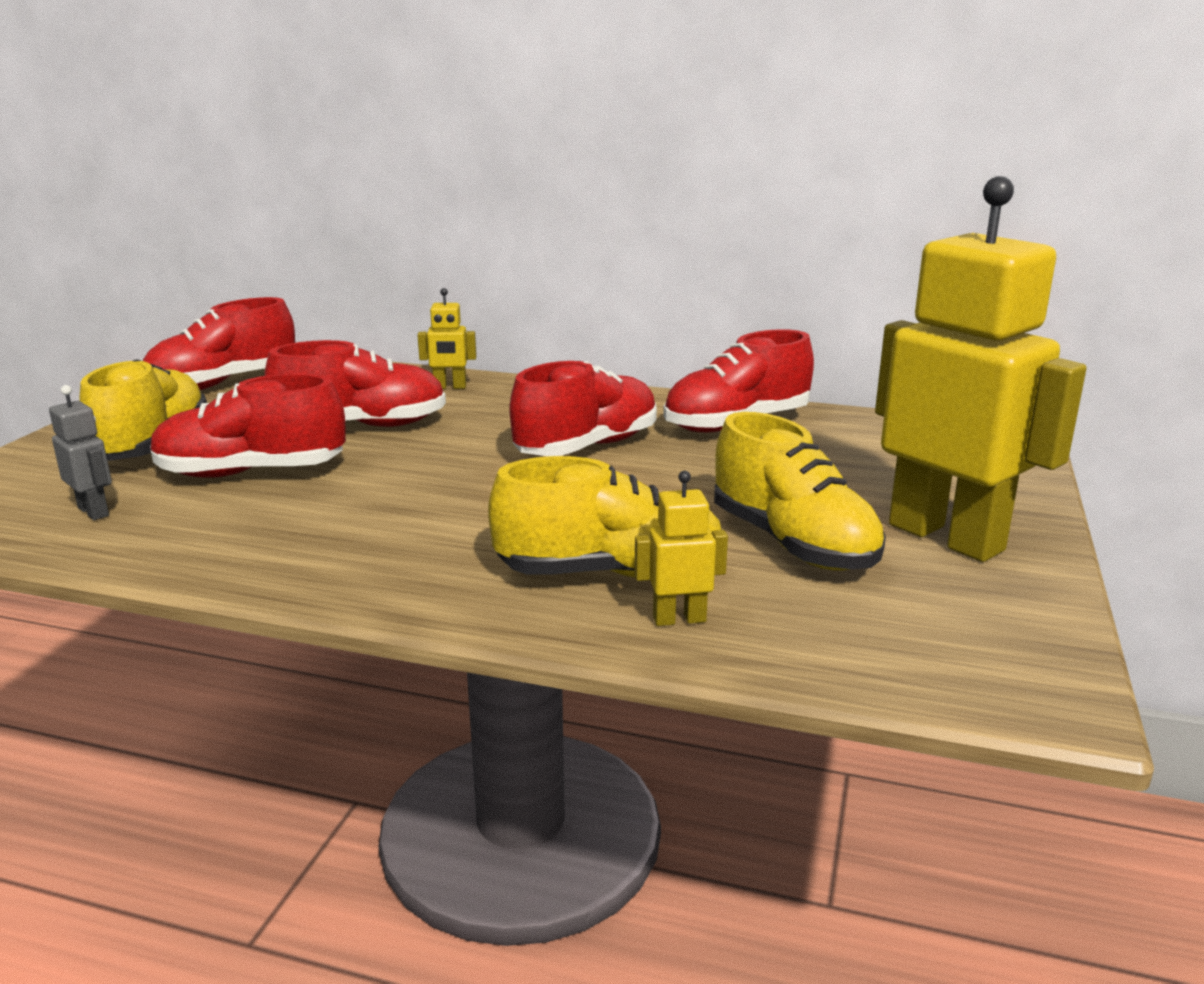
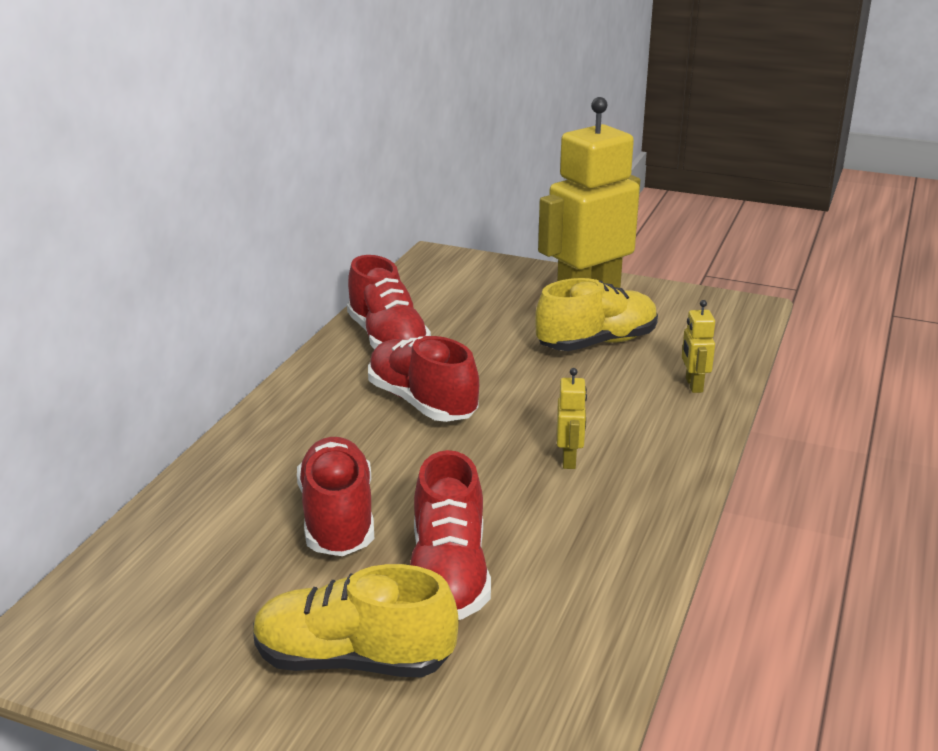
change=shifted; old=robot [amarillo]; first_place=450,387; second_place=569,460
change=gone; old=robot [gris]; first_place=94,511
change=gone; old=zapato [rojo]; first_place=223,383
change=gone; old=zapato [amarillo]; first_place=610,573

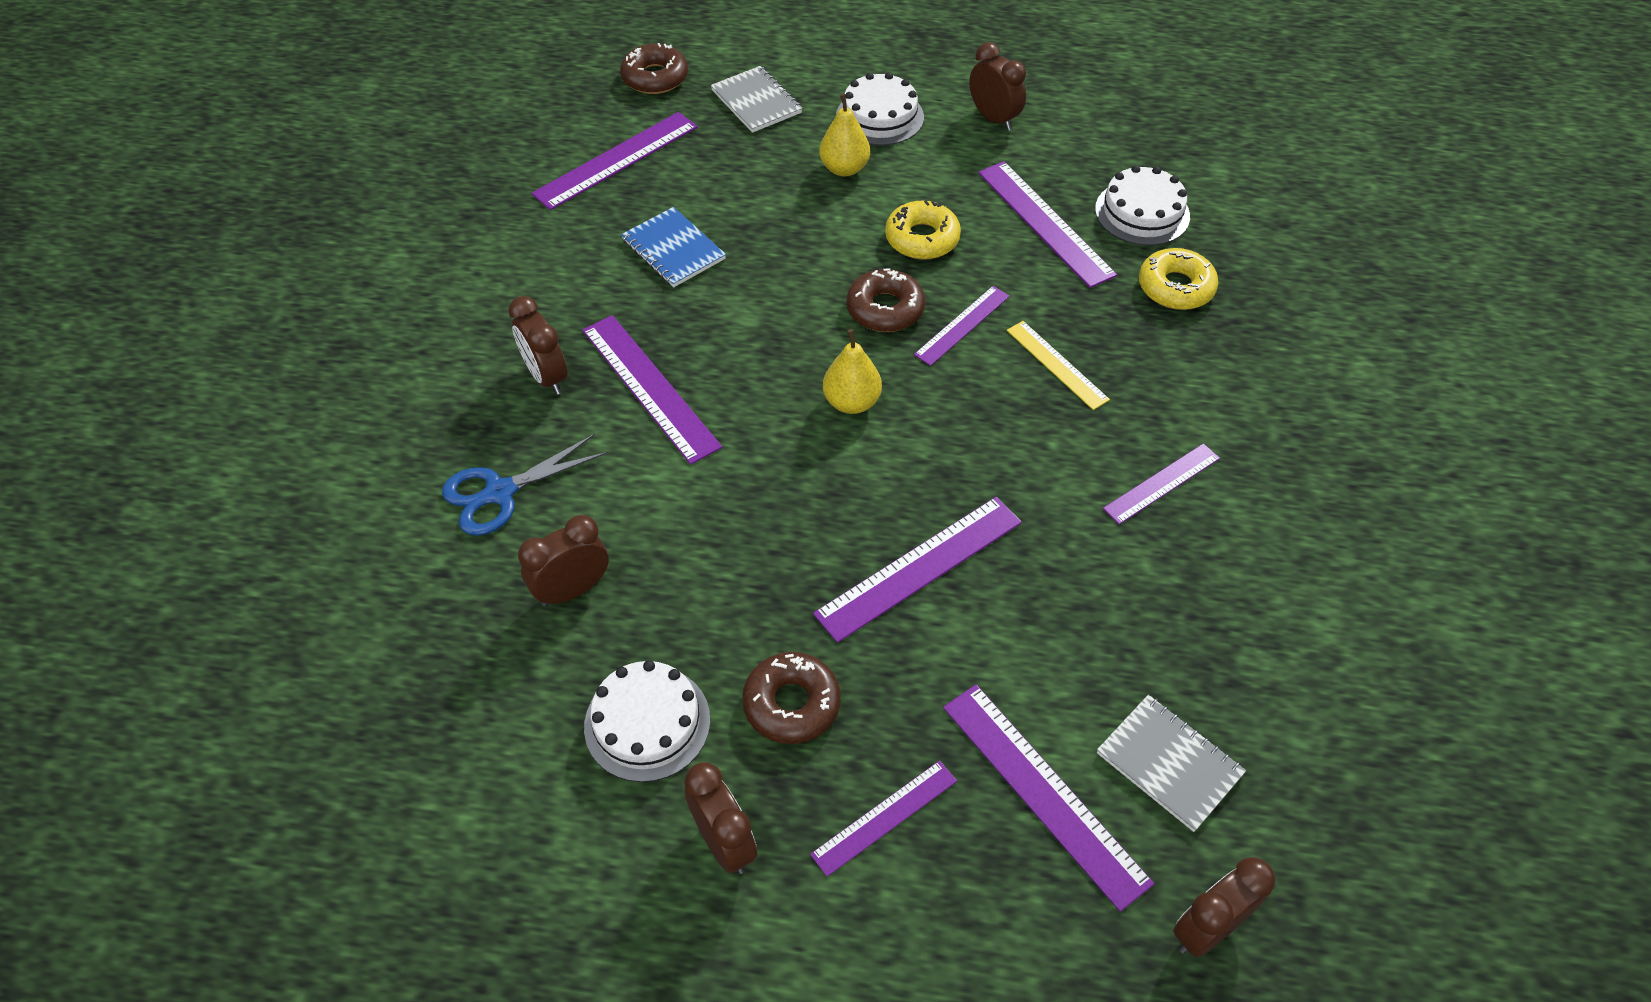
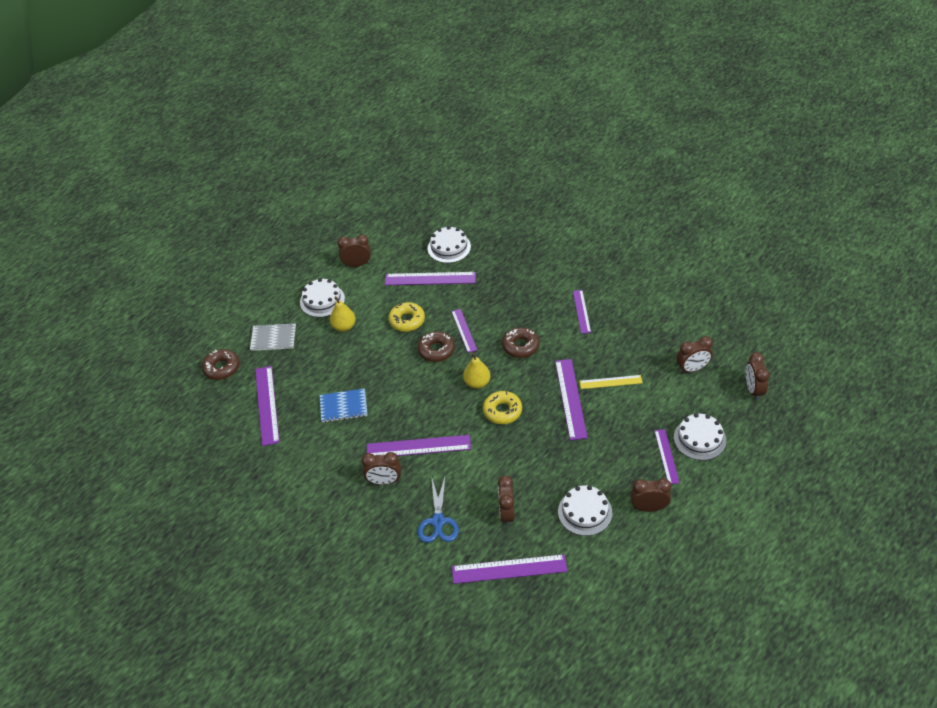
change=shifted; old=regla [morado]; first_place=1043,792; second_place=509,569
change=shifted; old=rosquilla [amarillo]; first_place=1175,287; second_place=502,411
change=shifted; old=rosquilla [marrón]; first_place=791,704; second_place=520,346
change=shifted; old=regla [amarillo]; first_place=1056,364; second_place=610,382
change=new; new=tarta [blanco]; second_place=699,439
change=swapped; old=cuaderno [gris]; new=despertador [marrón]; first_place=1169,763; second_place=692,369

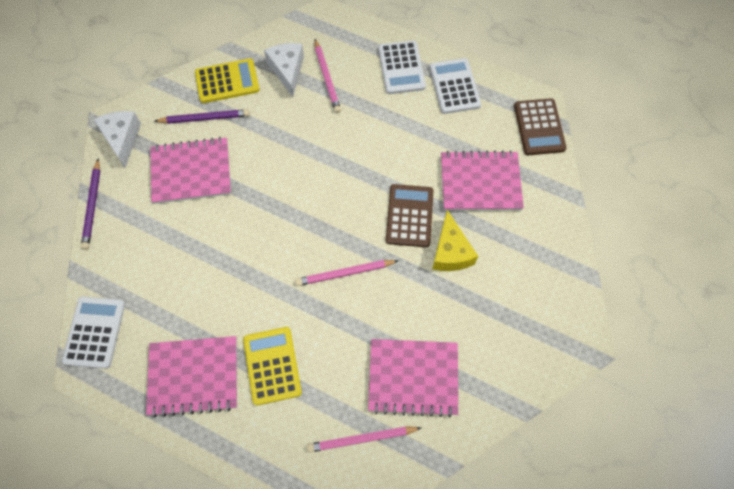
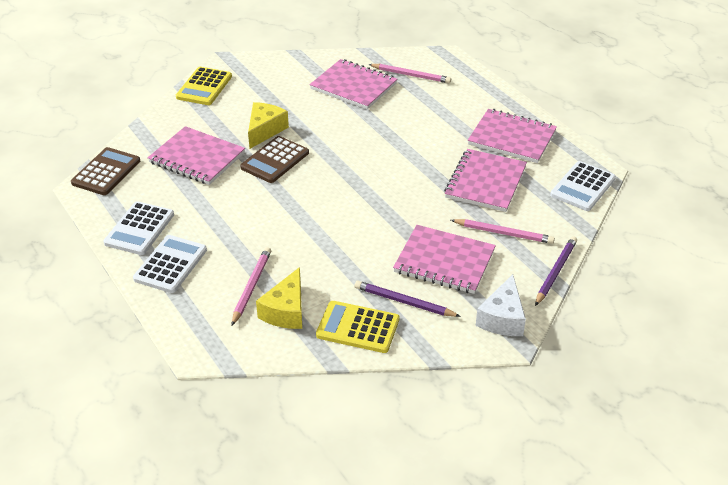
change=shifted; old=calculadora [amarillo]; first_place=272,365; second_place=204,87
change=repainted; old=queso [blanco]; new=queso [amarillo]; first_place=287,70; second_place=286,311
change=new; new=cuaderno [rosa]; second_place=485,182
change=shifted; old=lápiz [rosa]; first_place=345,273; second_place=503,233

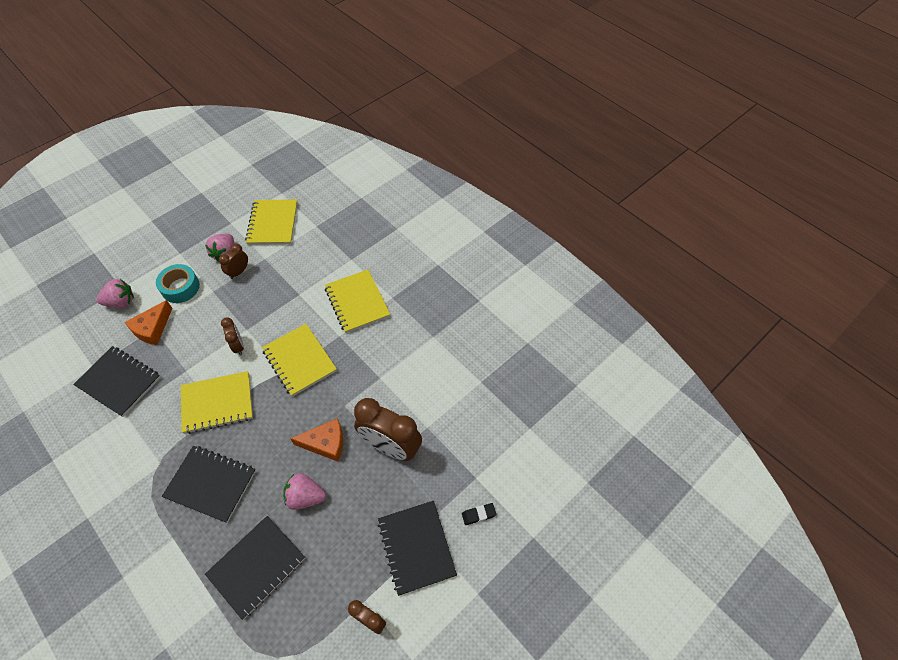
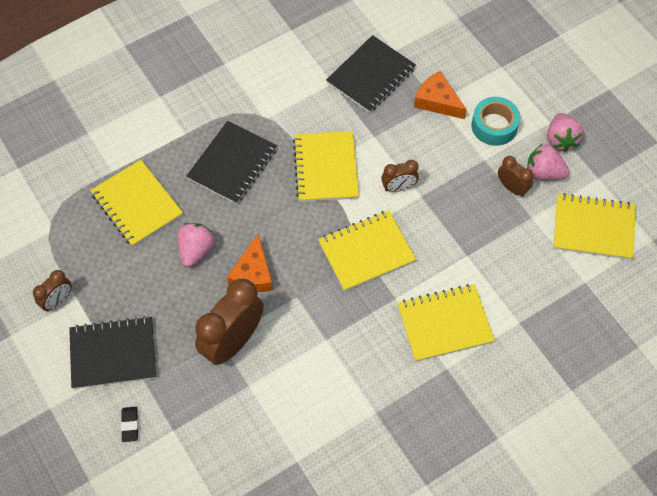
change=repainted; old=cuaderno [negro]; new=cuaderno [amarillo]; first_place=257,566; second_place=137,204
change=shifted; old=fresa [rosa]; first_place=121,302; second_place=561,140

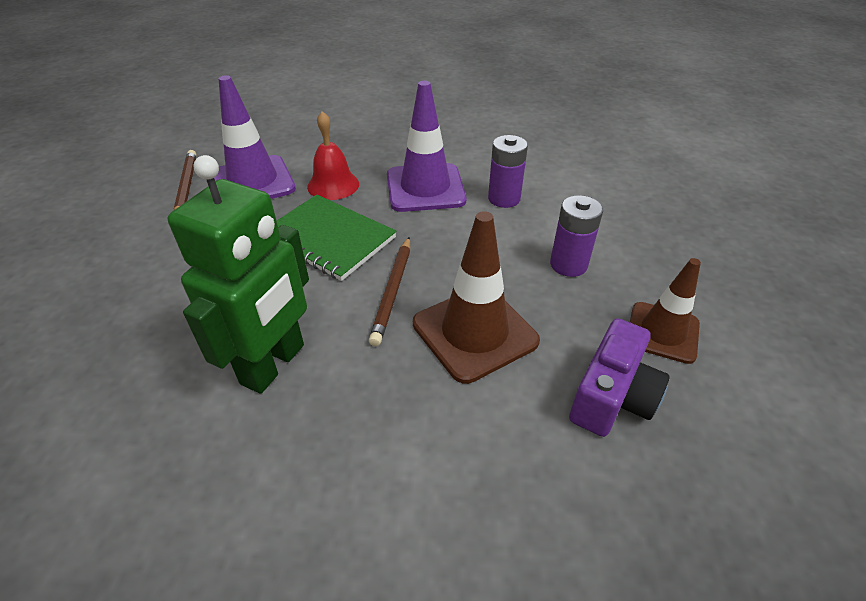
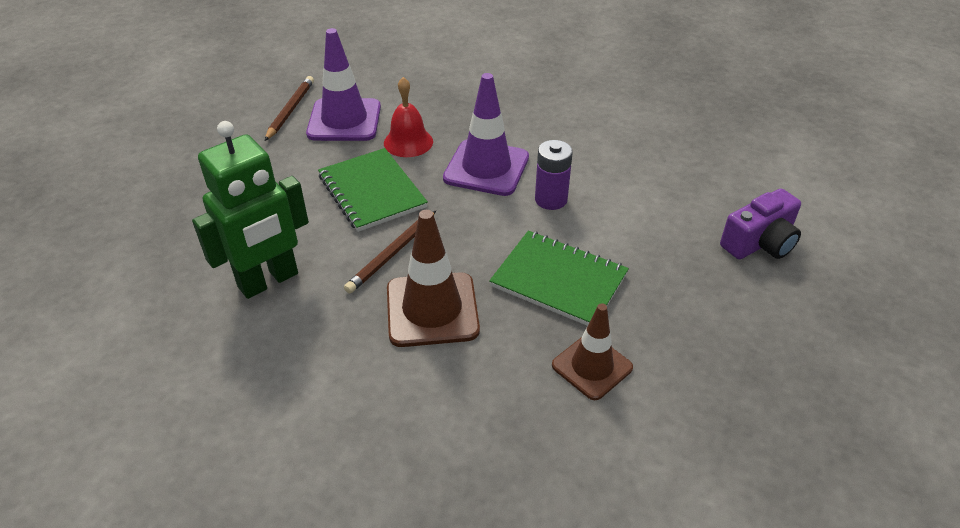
change=swapped; old=pila [morado]; new=cuaderno [verde]; first_place=568,265; second_place=559,280
change=shifted; old=cámara [morado]; first_place=612,397; second_place=759,243

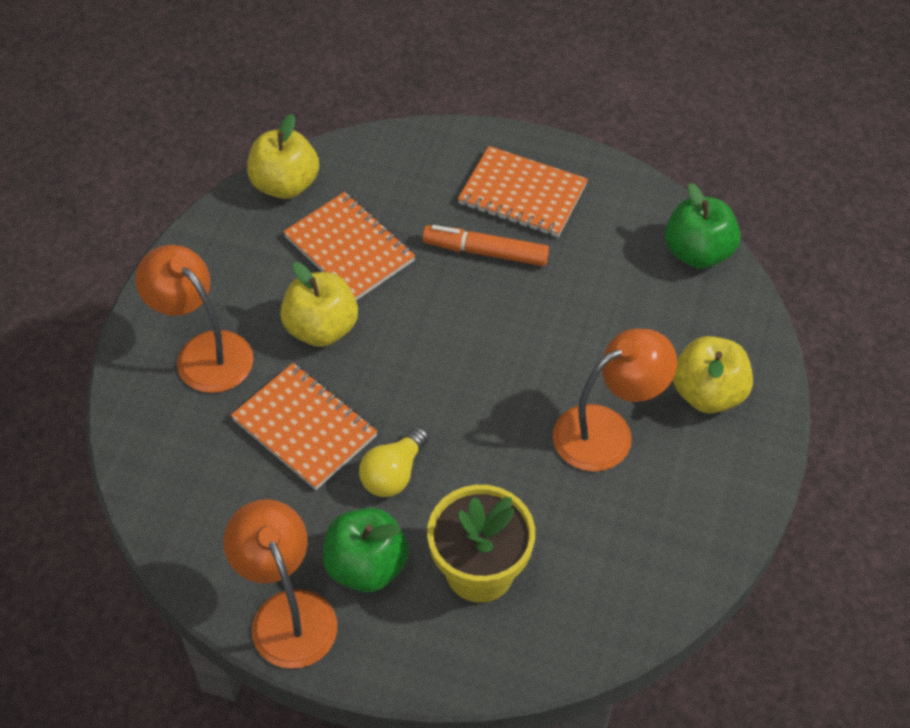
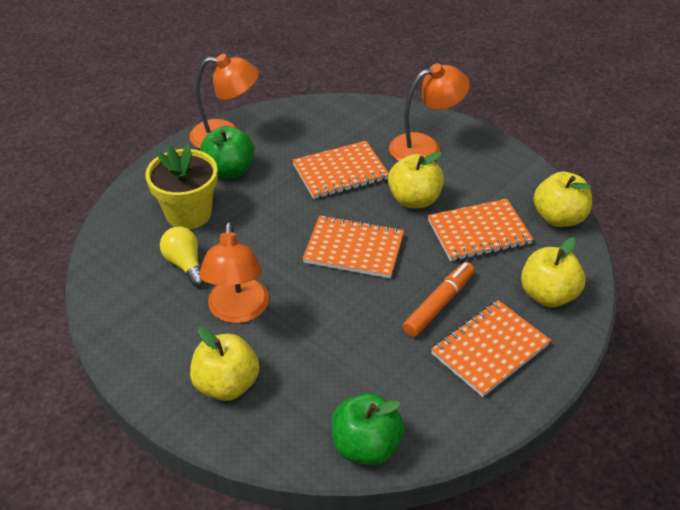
change=shifted; old=bombilla [amarillo]; first_place=393,473; second_place=185,264
change=new; new=cuaderno [naranja]; second_place=354,249
change=new; new=manzana [amarillo]; second_place=548,295

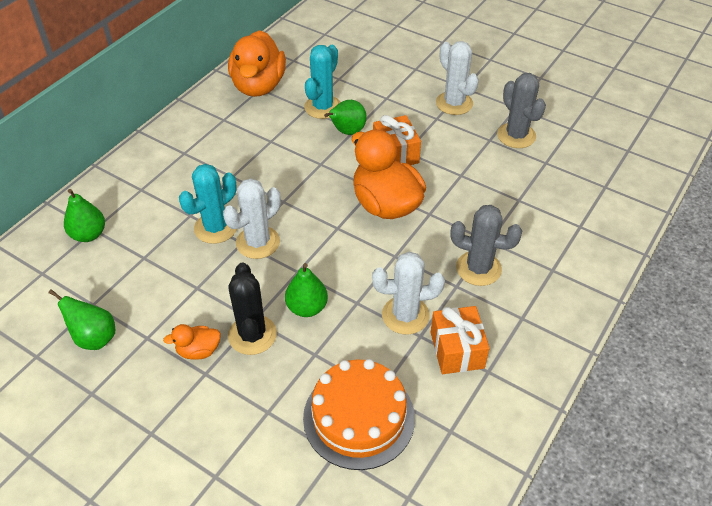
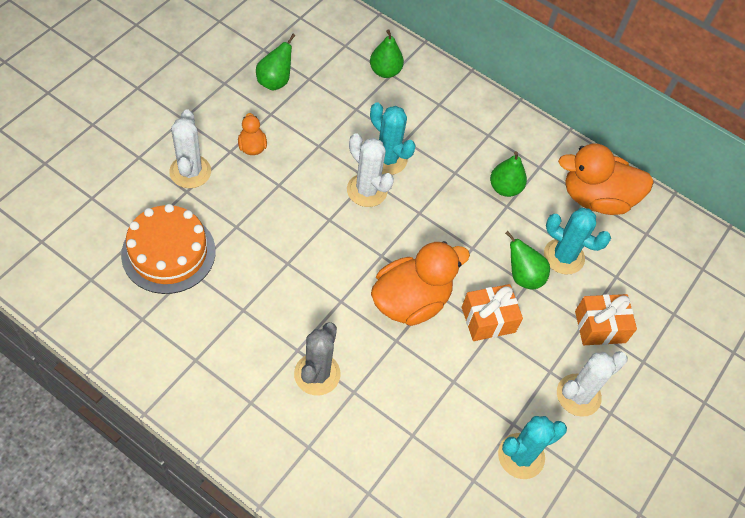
change=shifted; old=cactus [blanco]; first_place=405,315; second_place=190,172
change=shifted; old=pera [verde]; first_place=307,308; second_place=505,188
change=repainted; old=cactus [gris]; new=cactus [turquesa]; first_place=516,135; second_place=521,456
change=shifted; old=regalo [naranja]; first_place=457,350; second_place=600,327
change=gone; old=cactus [negro]; first_place=252,335

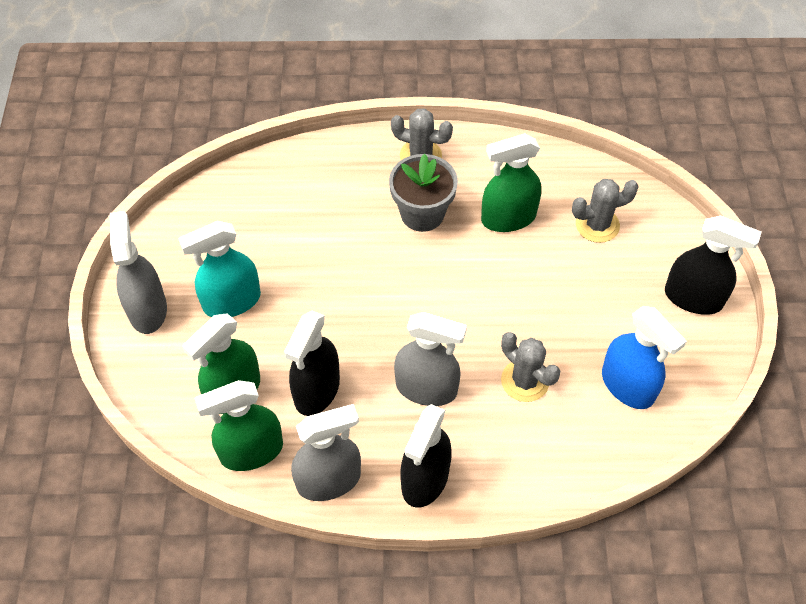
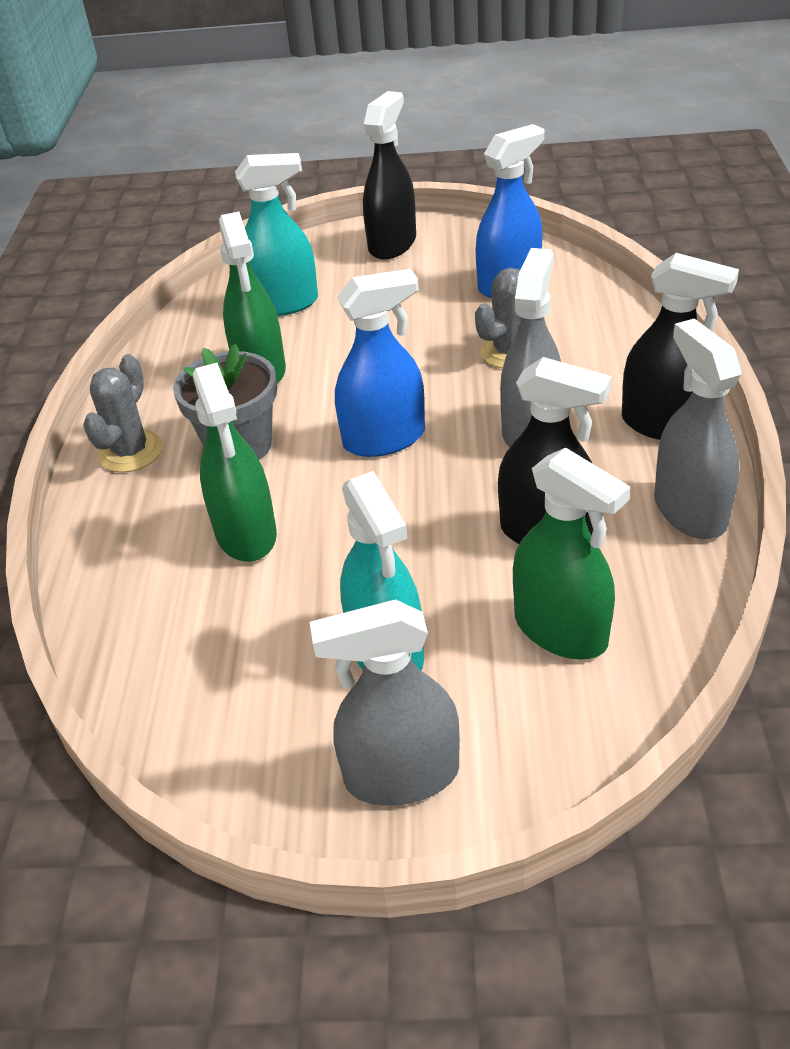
change=shifted; old=pulverizador [verde]; first_place=251,451; second_place=246,533
change=swapped; old=cactus [gris]; new=pulverizador [turquesa]; first_place=597,225; second_place=283,304
change=new; new=pulverizador [azul]; second_place=384,439

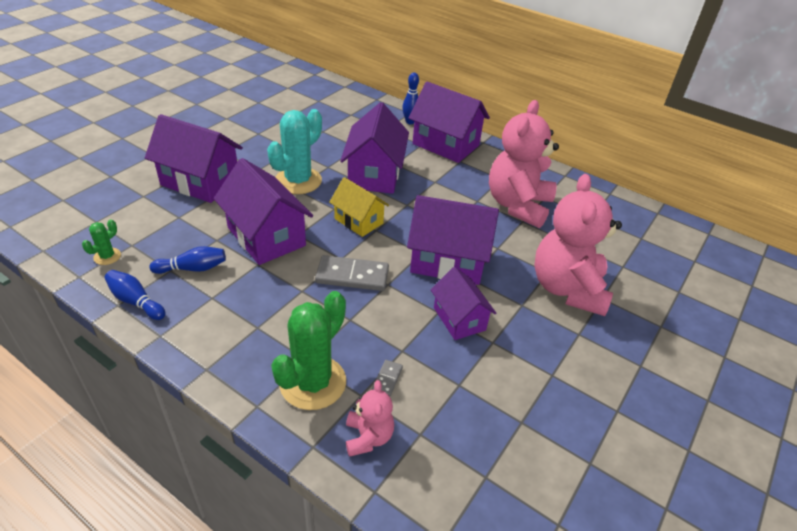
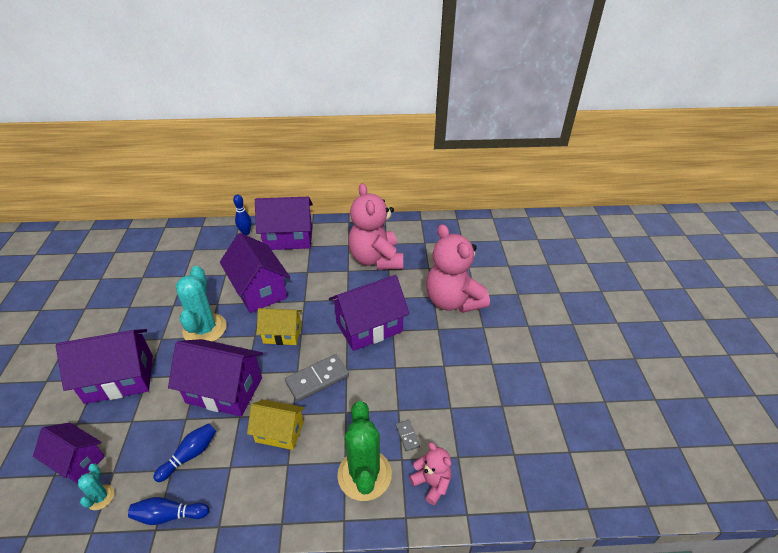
change=shifted; old=casa [morado]; first_place=459,319; second_place=77,460
change=repainted; old=cactus [verde]; new=cactus [turquesa]; first_place=107,256; second_place=100,497
change=new; new=casa [amarillo]; second_place=279,432

